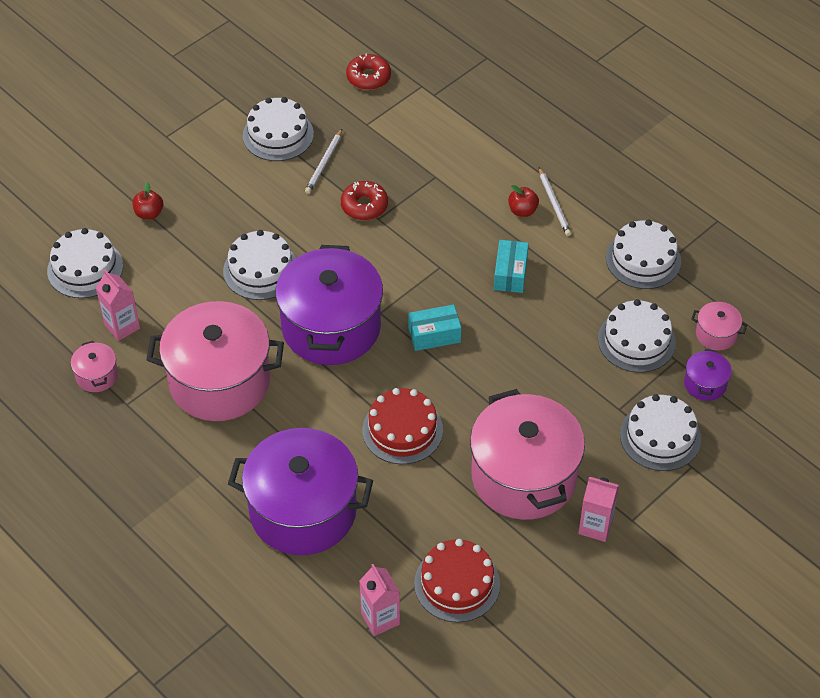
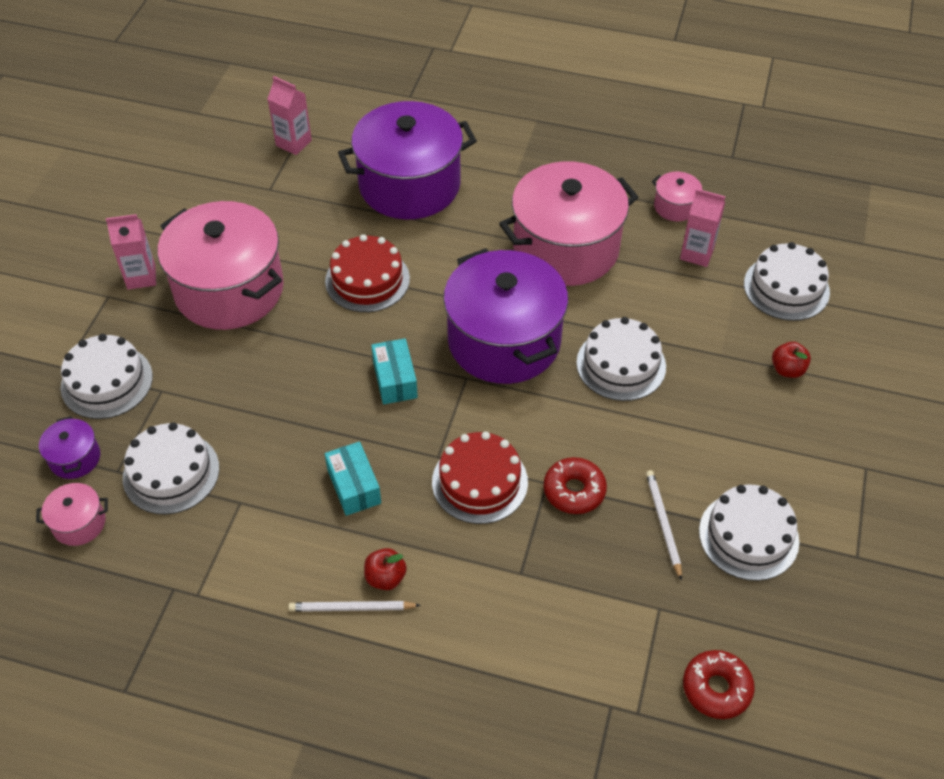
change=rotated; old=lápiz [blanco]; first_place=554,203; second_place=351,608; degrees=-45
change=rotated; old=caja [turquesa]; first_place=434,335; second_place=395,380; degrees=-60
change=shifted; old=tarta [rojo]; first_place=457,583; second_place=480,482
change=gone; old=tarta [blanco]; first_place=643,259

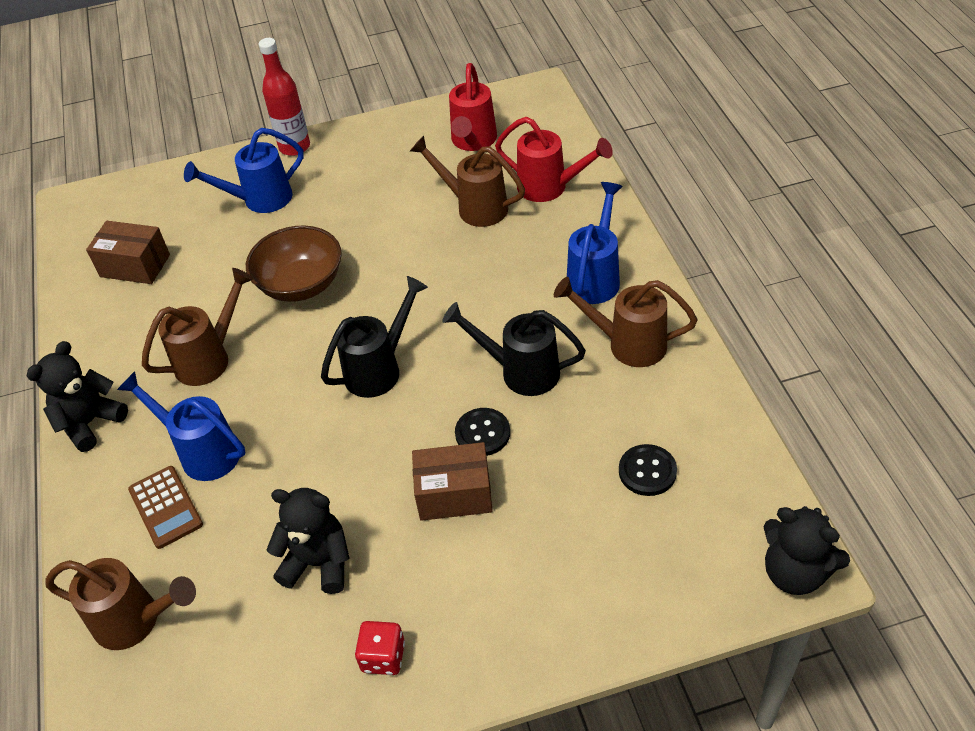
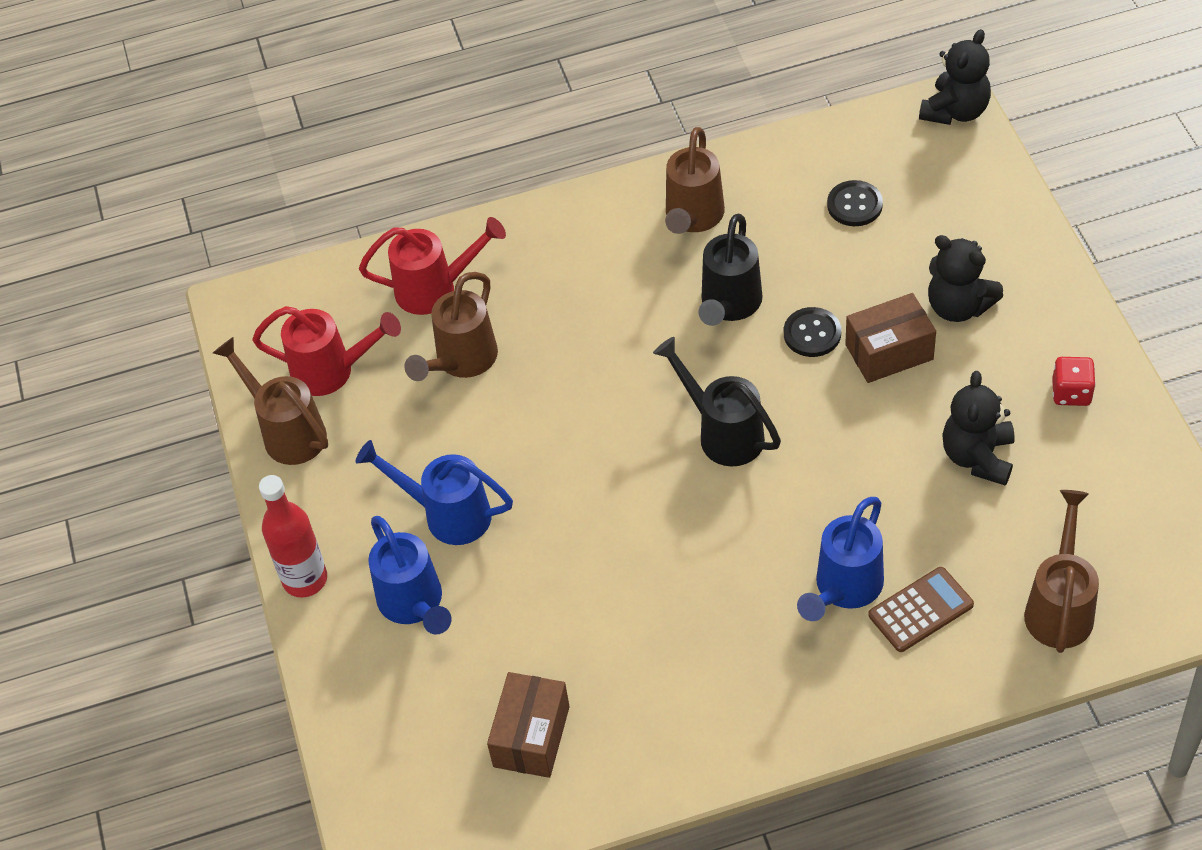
change=shifted; old=regadera [marrón]; first_place=209,358; second_place=287,432
change=shifted; old=regadera [azul]; first_place=595,277; second_place=447,514
change=rotated; old=regadera [rojo]; first_place=549,187; second_place=435,289; degrees=60
change=rotated; old=caja [marrón]; first_place=454,494; second_place=889,352; degrees=75
change=shifted; old=osito [negro]; first_place=90,422; second_place=958,306
change=gone; old=cuenco [marrón]; first_place=301,284

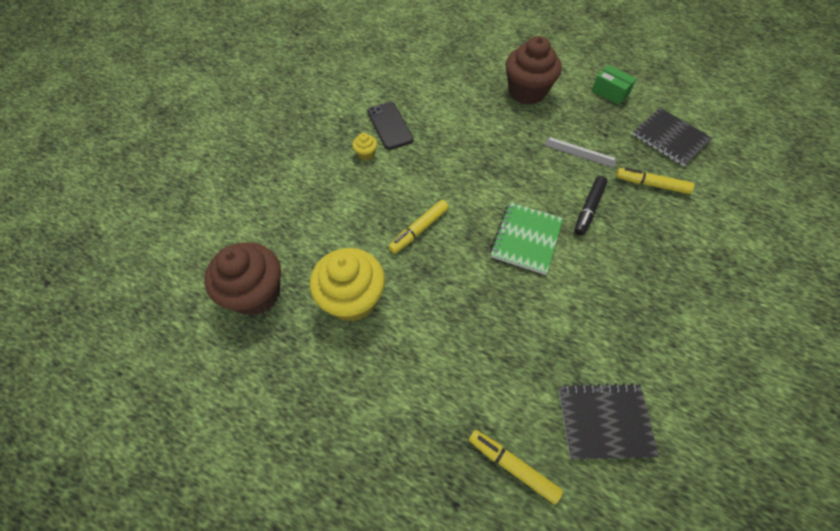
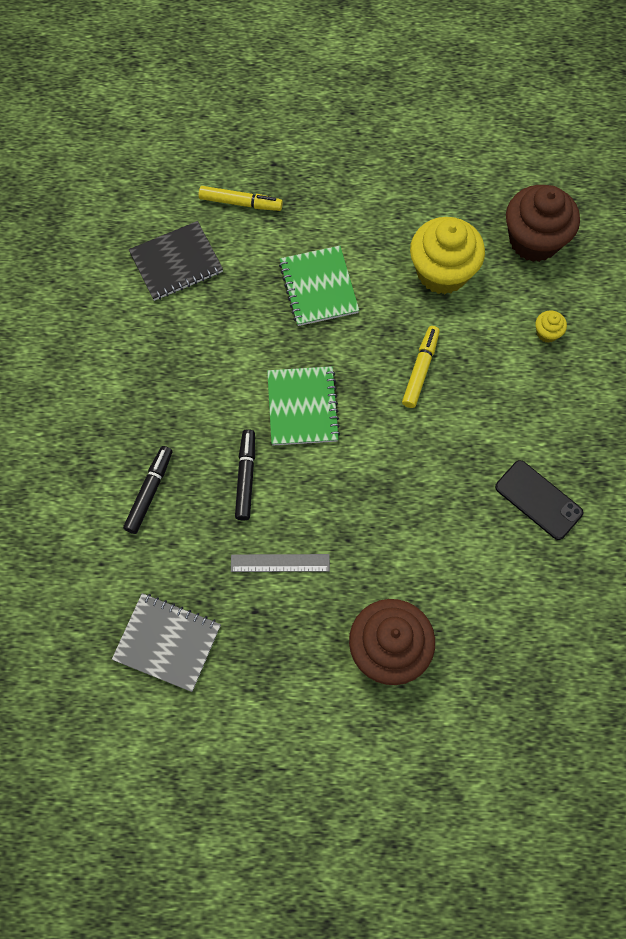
change=repainted; old=cuaderno [negro]; new=cuaderno [gris]; first_place=670,138; second_place=167,642
change=new; new=rotulador [negro]; second_place=149,492
change=new; new=cuaderno [verde]; second_place=318,287
change=shifted; old=magdalena [amarillo]; first_place=366,154; second_place=547,333
change=gone; old=caja [verde]; first_place=610,92
change=gone; old=rotulador [amarillo]; first_place=651,184

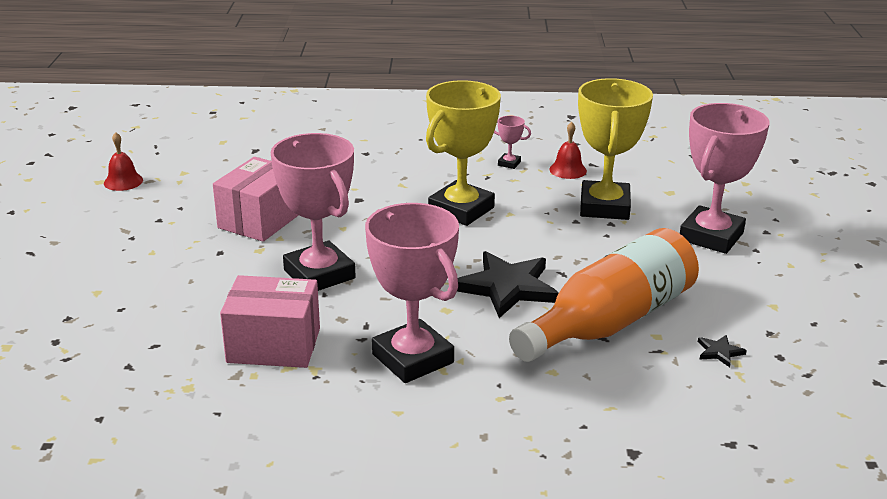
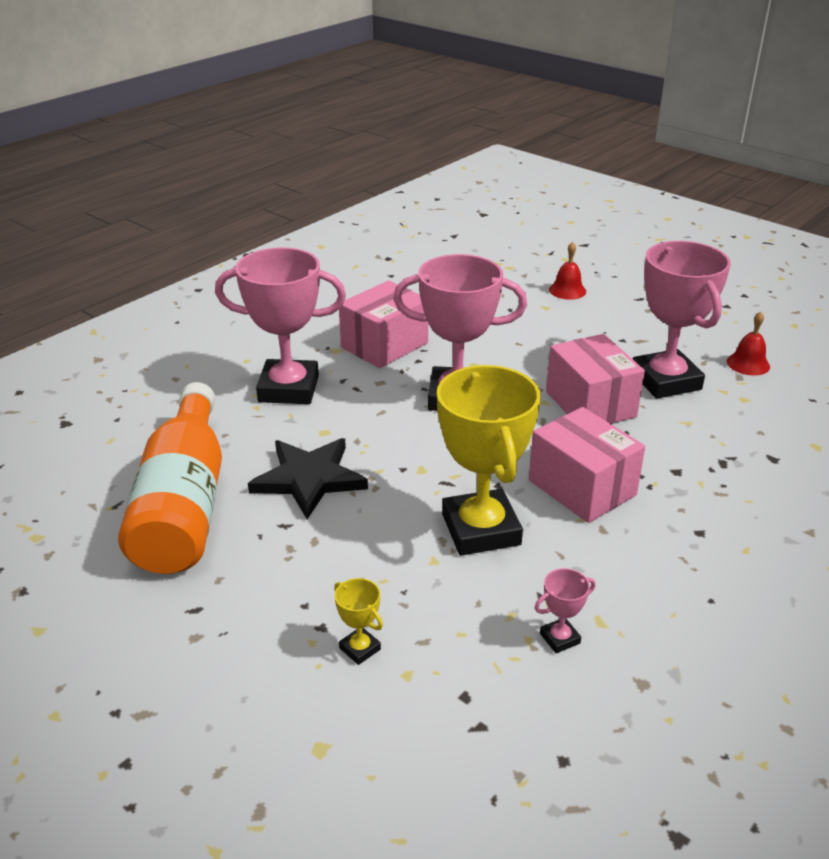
change=scaled; old=trofeo [amarillo]; first_place=604,207; second_place=360,649; factor=0.41
change=new; new=caja [rosa]; second_place=582,487
change=shifted; old=campana [rojo]; first_place=568,170; second_place=567,290
change=shifted; old=trofeo [rosa]; first_place=711,236; second_place=665,381
change=gone; old=estrella [negro]; first_place=719,352

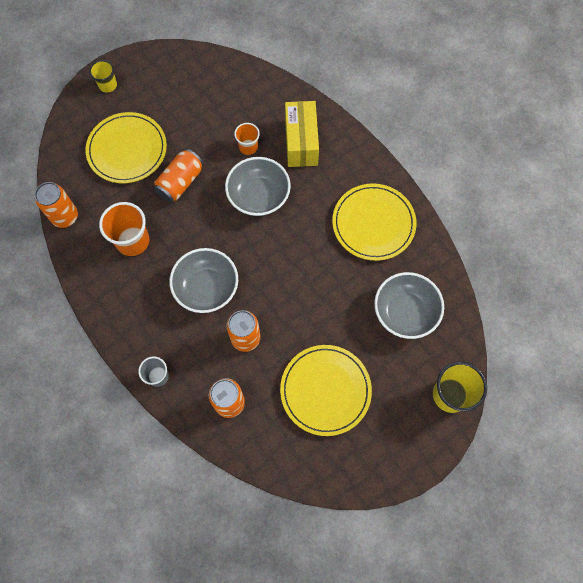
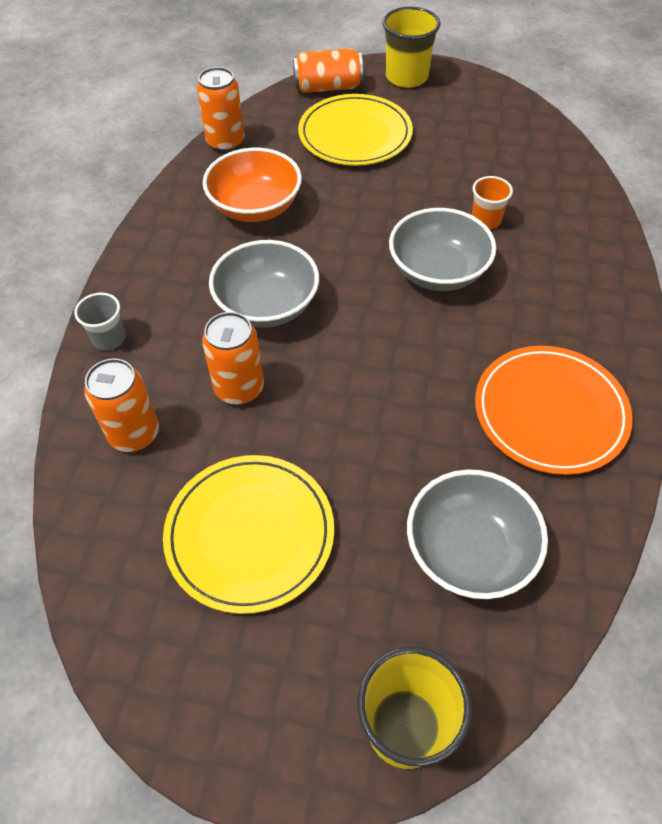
change=swapped; old=vaso [naranja]; new=cuenco [naranja]; first_place=133,241; second_place=255,207
change=shifted; old=lata [naranja]; first_place=180,182; second_place=328,87
change=scaled; old=vaso [amarillo]; first_place=108,85; second_place=406,77; factor=1.69
change=repainted; old=plato [amarillo]; new=plato [naranja]; first_place=373,223; second_place=550,412
change=gone; old=caja [amarillo]; first_place=301,142

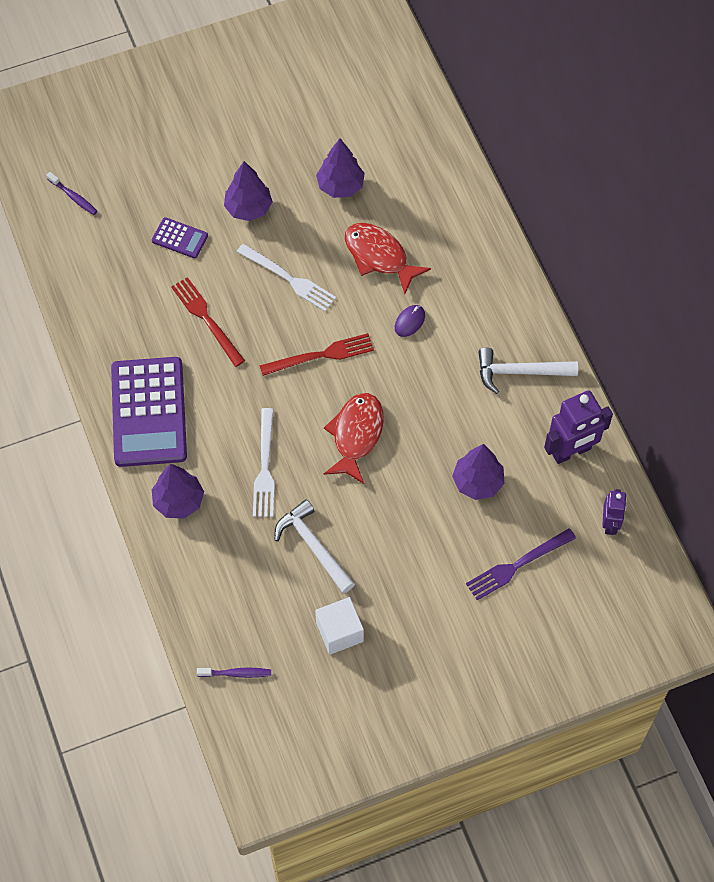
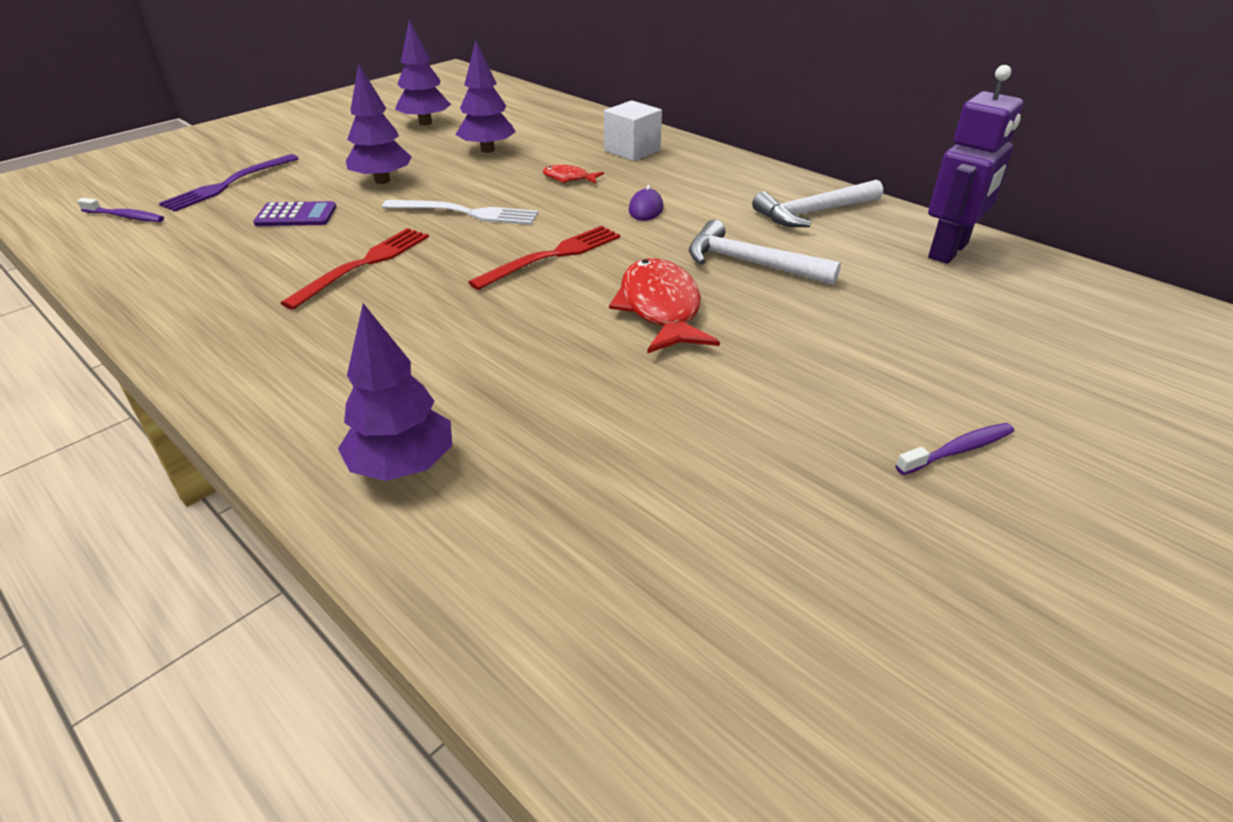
change=shifted; old=tenedor [morado]; first_place=517,565; second_place=228,184
change=rotated; old=tenedor [rojo]; first_place=206,319; second_place=364,265; degrees=90
change=shifted; old=árbol [morado]; first_place=478,482; second_place=425,123
change=scaled; old=pez [rojo]; first_place=379,256; second_place=569,178; factor=0.5
change=shifted; old=cubo [blanco]; first_place=339,632; second_place=632,150
change=shifted; old=martillo [blanco]; first_place=313,546; second_place=750,263
change=shifted; old=cepillo de dientes [morado]; first_place=236,673; second_place=958,450
change=gone; old=calculadora [morado]; first_place=149,412
change=gone; old=tenedor [blanco]; first_place=264,467
change=gone; old=robot [morado]; first_place=610,524

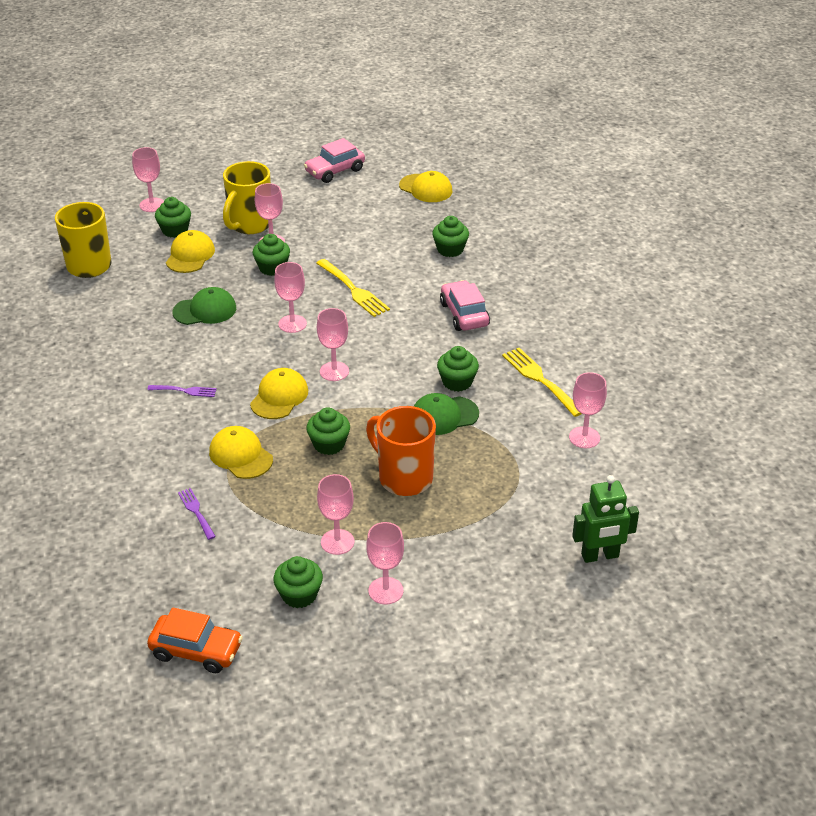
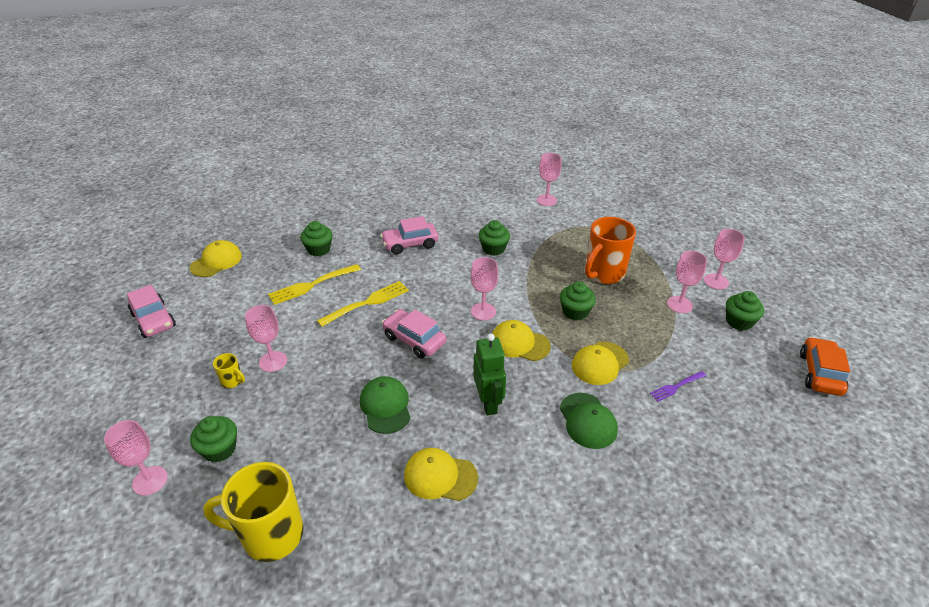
change=scaled; old=taza [amarillo]; first_place=249,225; second_place=232,381; factor=0.44
change=shifted; old=tenedor [amarillo]; first_place=540,380; second_place=311,285
change=swapped; old=copa [rosa]; new=coche [rosa]; first_place=292,324; second_place=414,340
change=shifted; old=gorra [amarillo]; first_place=190,255; second_place=440,476
change=shifted; old=robot [verde]; first_place=600,556; second_place=488,403
change=shifted; old=gorra [verde]; first_place=444,416; second_place=587,421
change=gone; old=tenedor [morado]; first_place=185,391
change=gone; old=magdalena [verde]; first_place=272,268

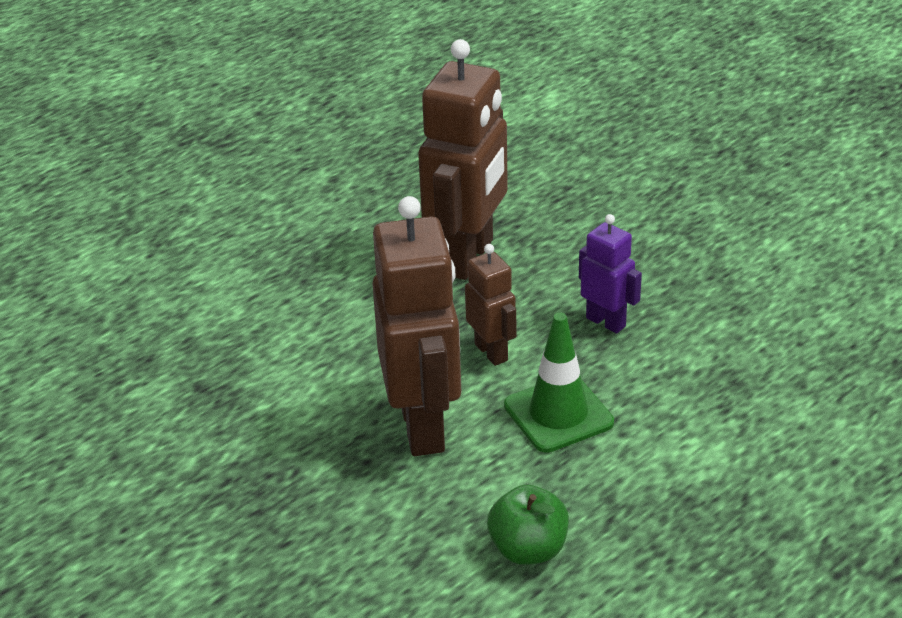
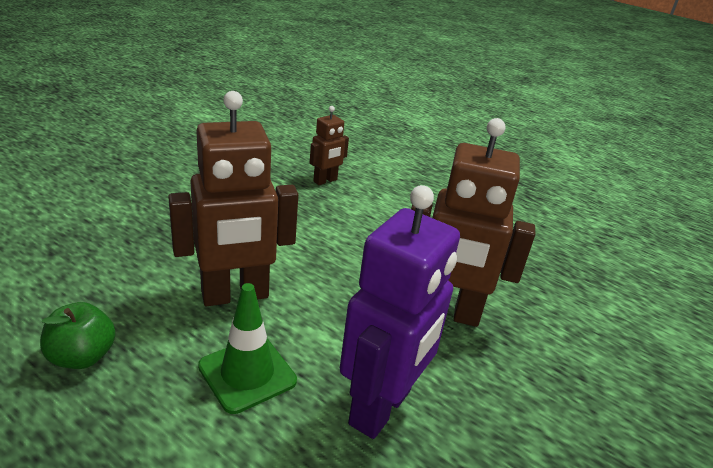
change=shifted; old=robot [marrón]; first_place=491,352; second_place=325,181
change=scaled; old=robot [morado]; first_place=606,322; second_place=381,408; factor=1.97

